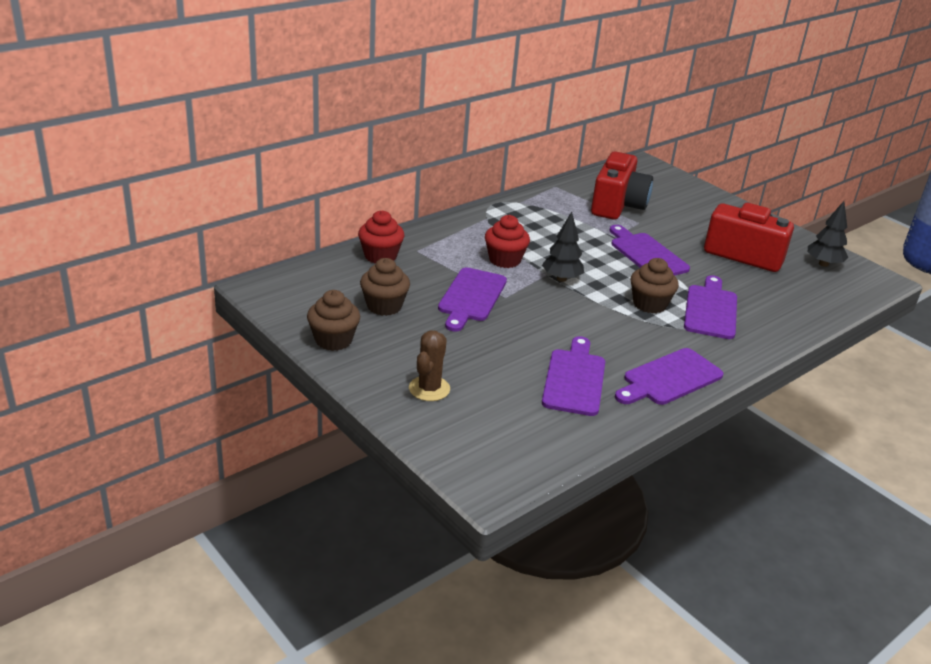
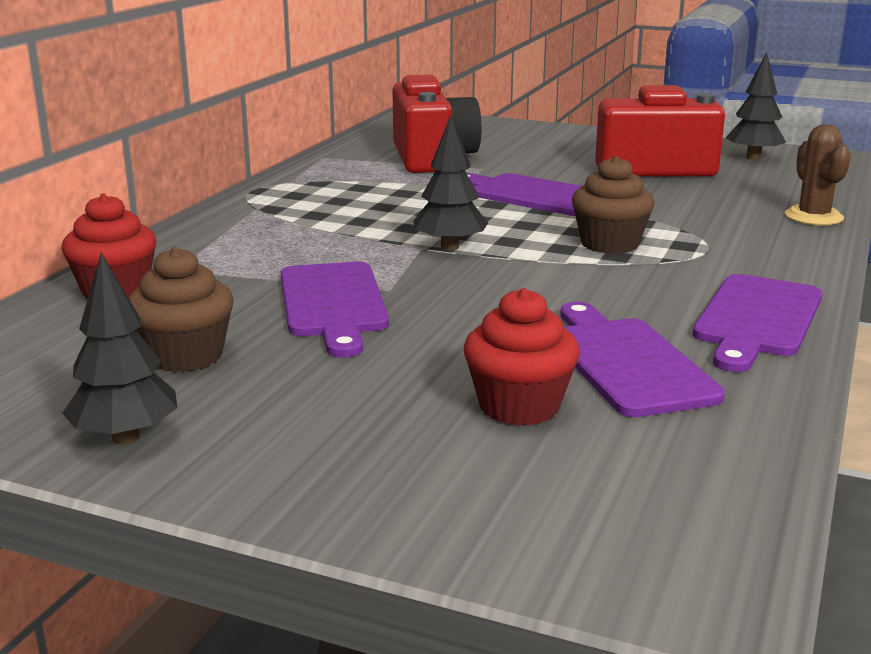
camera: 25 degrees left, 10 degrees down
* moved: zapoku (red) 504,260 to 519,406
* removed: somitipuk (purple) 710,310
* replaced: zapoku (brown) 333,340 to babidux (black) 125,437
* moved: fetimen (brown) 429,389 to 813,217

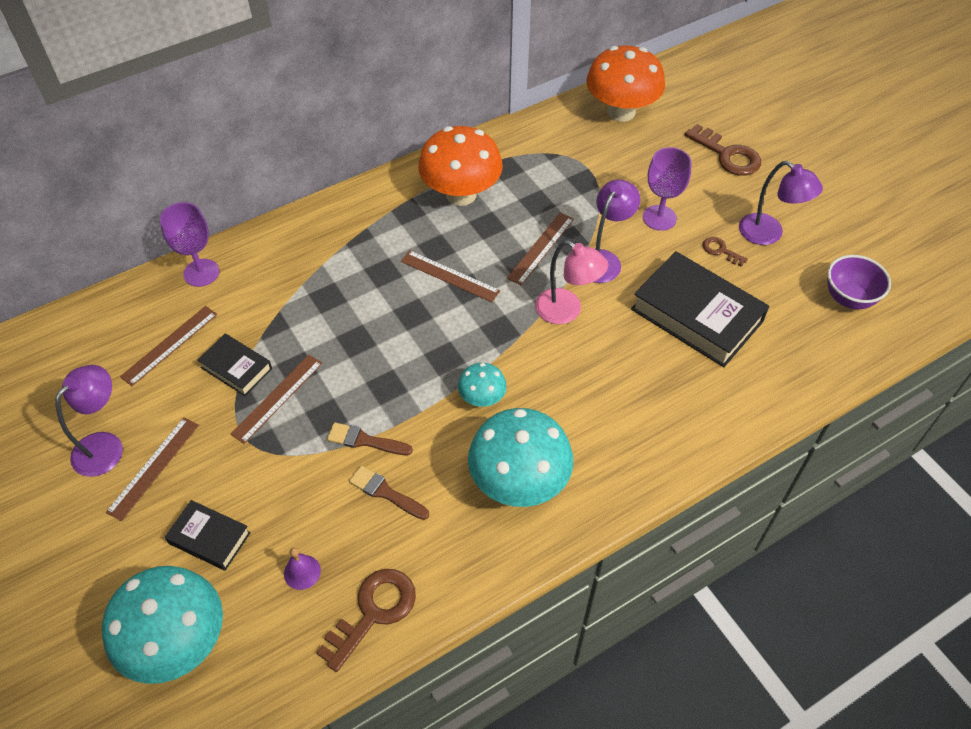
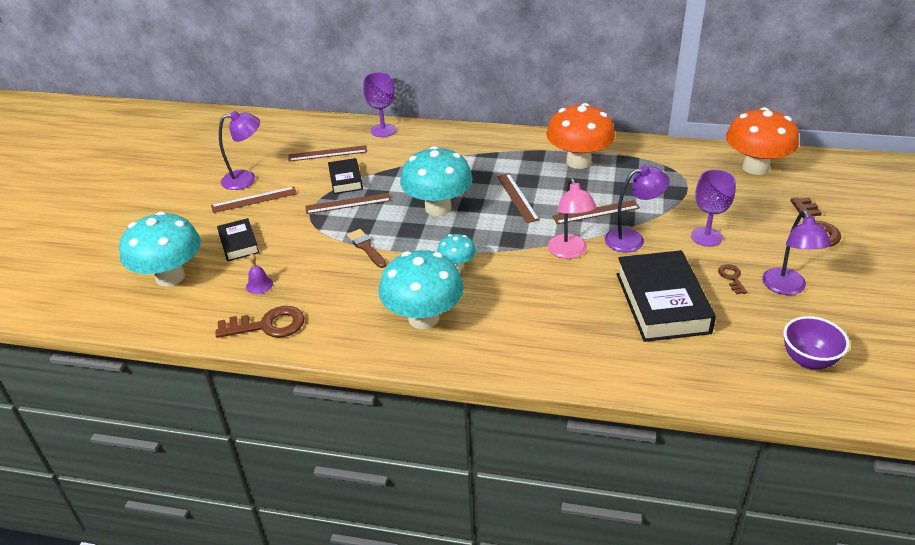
camera: 45 degrees right, 15 degrees down
* removed: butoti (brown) 385,492
* added: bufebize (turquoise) 438,208

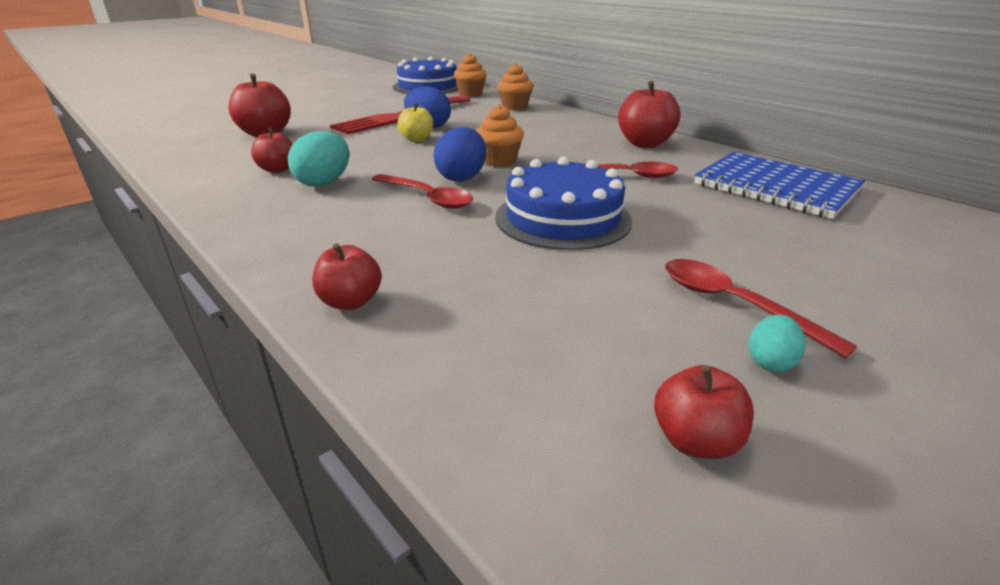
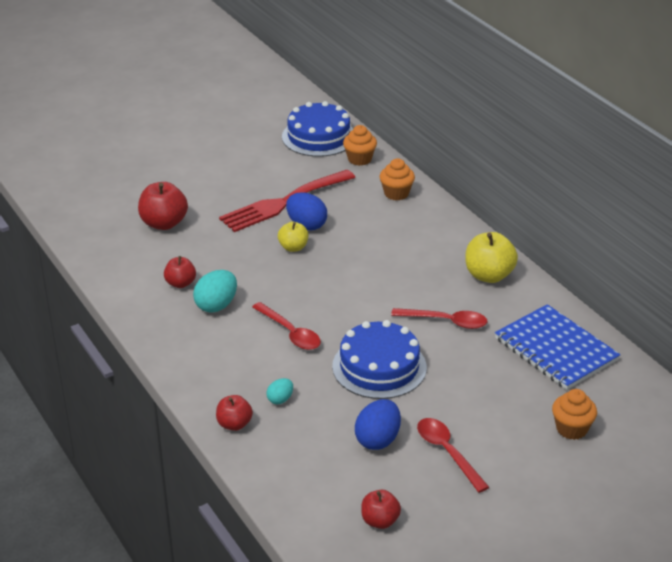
camera: 10 degrees right, 5 degrees up
* recoloured: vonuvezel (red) 645,144 to vonuvezel (yellow) 489,275
* moved: zapoku (orange) 499,161 to 571,429
* moved: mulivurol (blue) 462,177 to 378,439
* moved: mulivurol (turquoise) 770,362 to 280,399

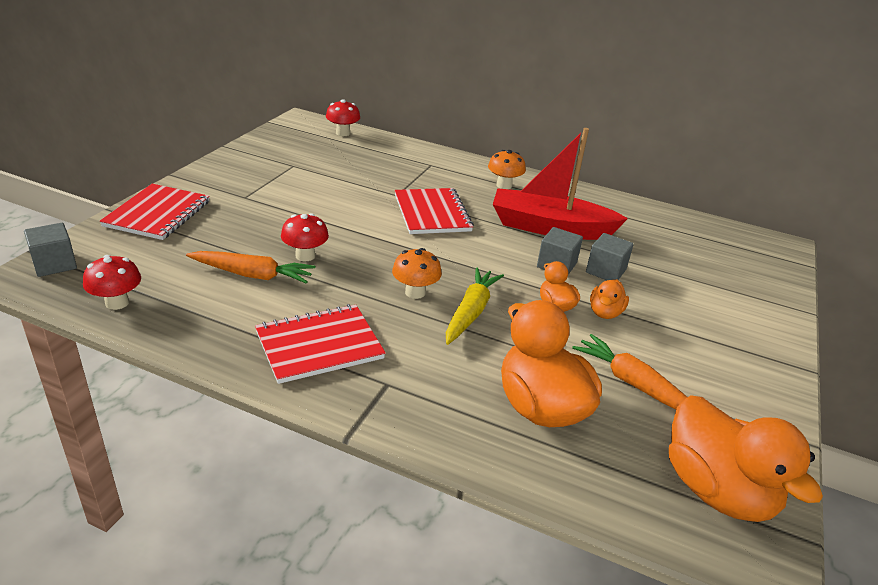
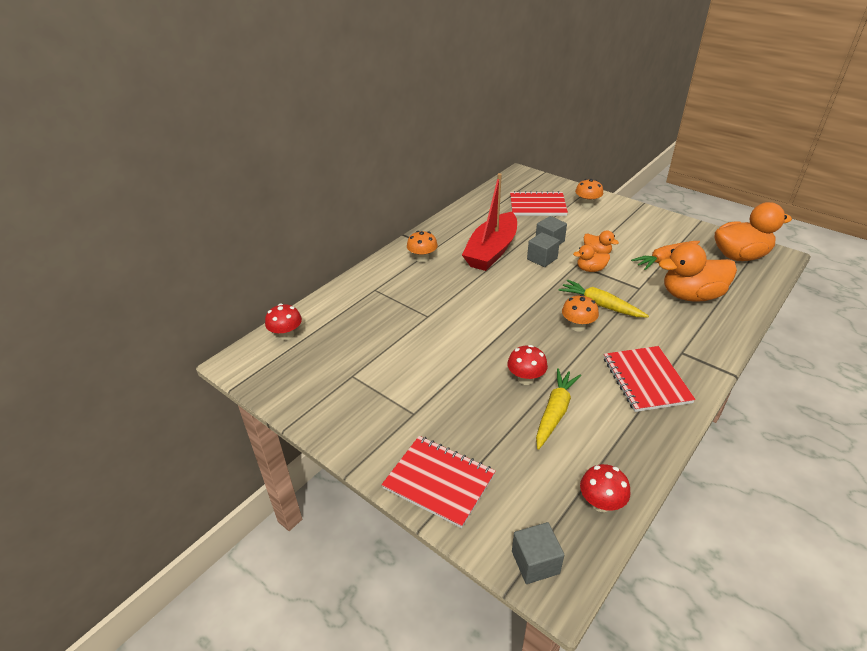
camera: 70 degrees left, 5 degrees up
* moved: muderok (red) 432,213 to 537,205
* recoloured: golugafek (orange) 252,275 to golugafek (yellow) 555,412
* added: bufebize (orange) 587,204

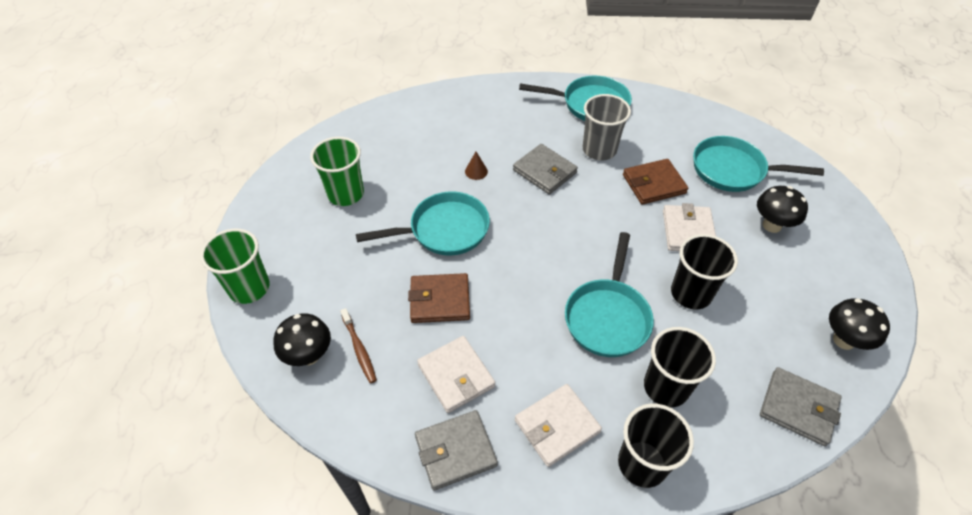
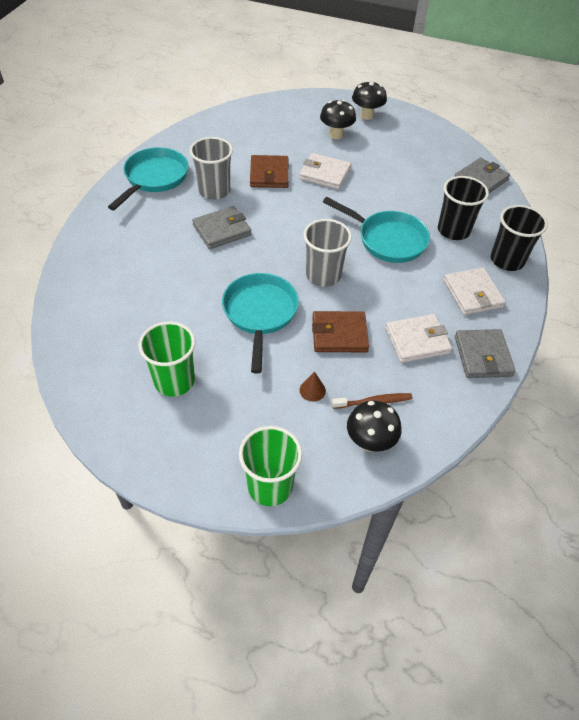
camera: 75 degrees left, 0 degrees up
* removed: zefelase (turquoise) 733,170
* moved: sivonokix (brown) 476,171 to 312,390
* removed: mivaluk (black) 691,293
* turned: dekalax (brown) 440,300 = 339,334 75 degrees clockwise
* moved: bufebize (black) 844,340 to 366,115
* added: mivaluk (grey) 323,275

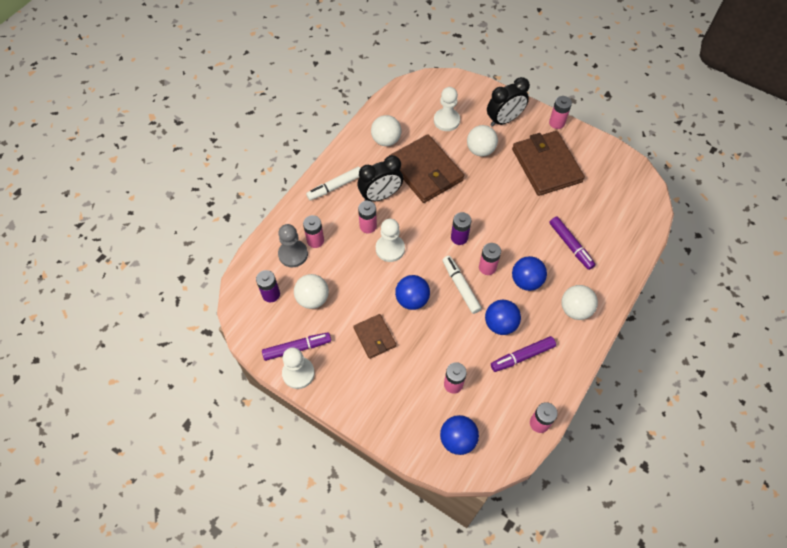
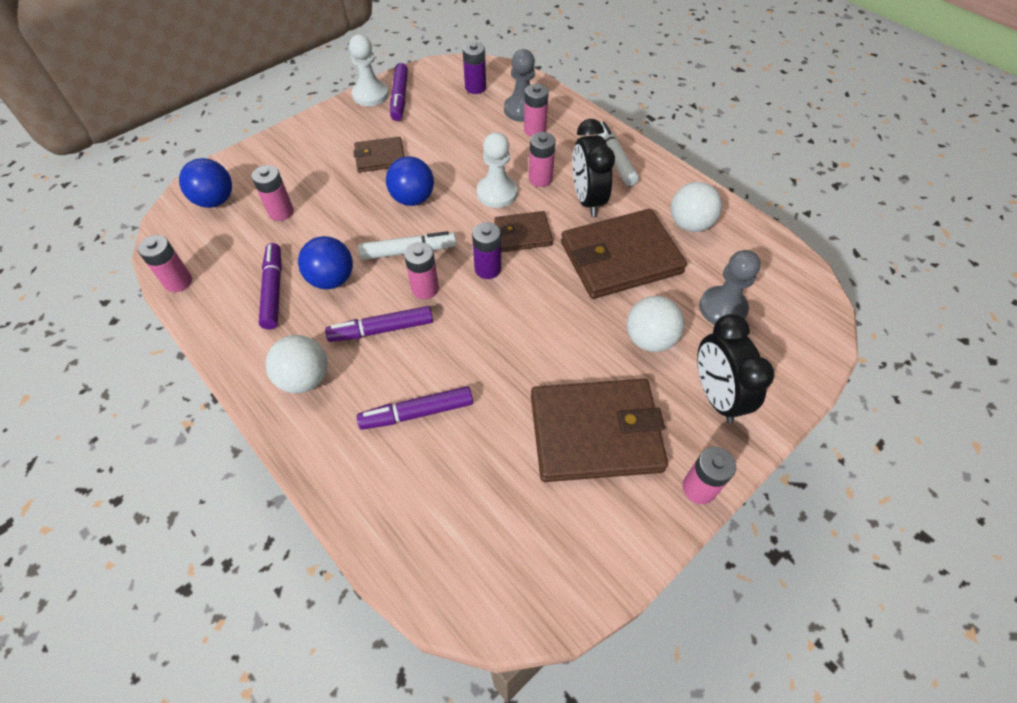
camera: 105 degrees right, 5 degrees down
* recoloured: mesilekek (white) 446,120 to mesilekek (grey) 722,308
* replaced: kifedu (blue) 526,281 to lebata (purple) 382,329
* removed: kifedu (white) 313,299
* added: dekalax (brown) 522,234

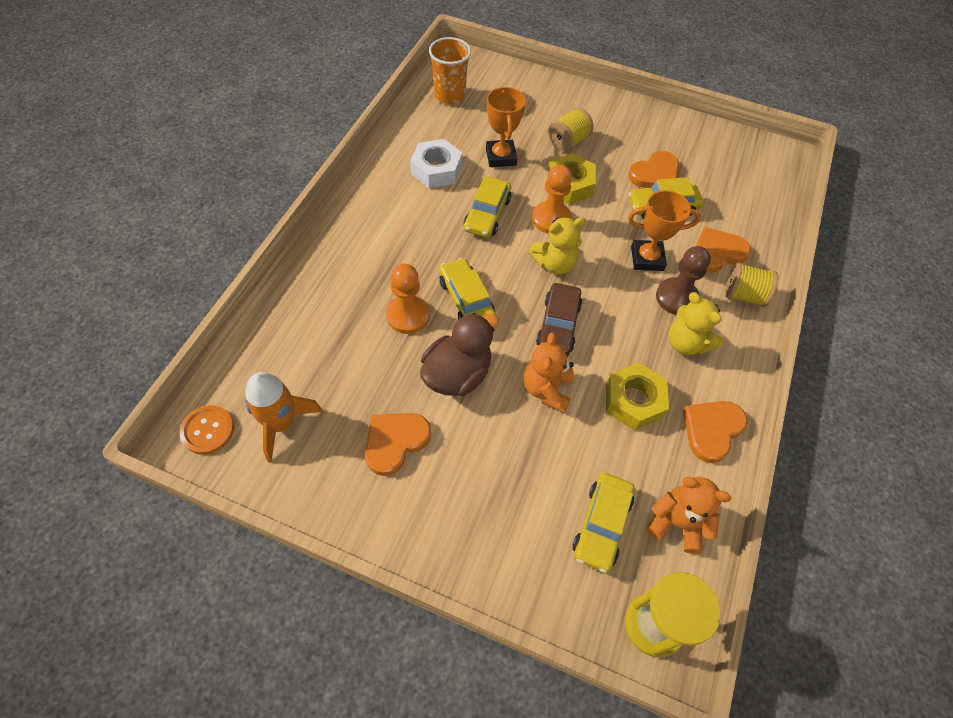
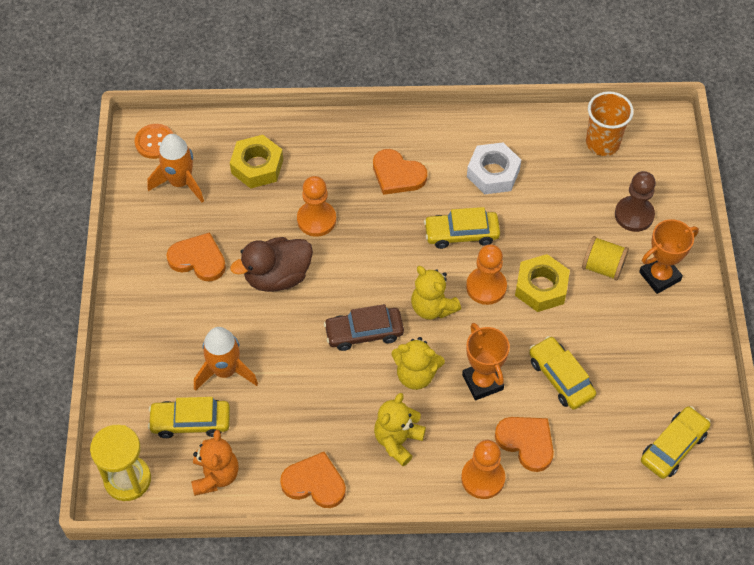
camera: 70 degrees right, 0 degrees up
* moved: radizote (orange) 501,157 to 659,276
* moved: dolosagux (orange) 655,174 to 397,174
* moved: mesilekek (brown) 676,297 to 634,215
* moved: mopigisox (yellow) 466,299 to 673,447
* replaced: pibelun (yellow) 743,295 to mesilekek (orange) 483,478
* turned: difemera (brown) 457,374 = 277,277 135 degrees clockwise
* removed: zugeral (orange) 547,389
* moved: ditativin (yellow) 633,401 to 257,166
* added: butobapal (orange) 225,371
* added: zugeral (yellow) 416,375

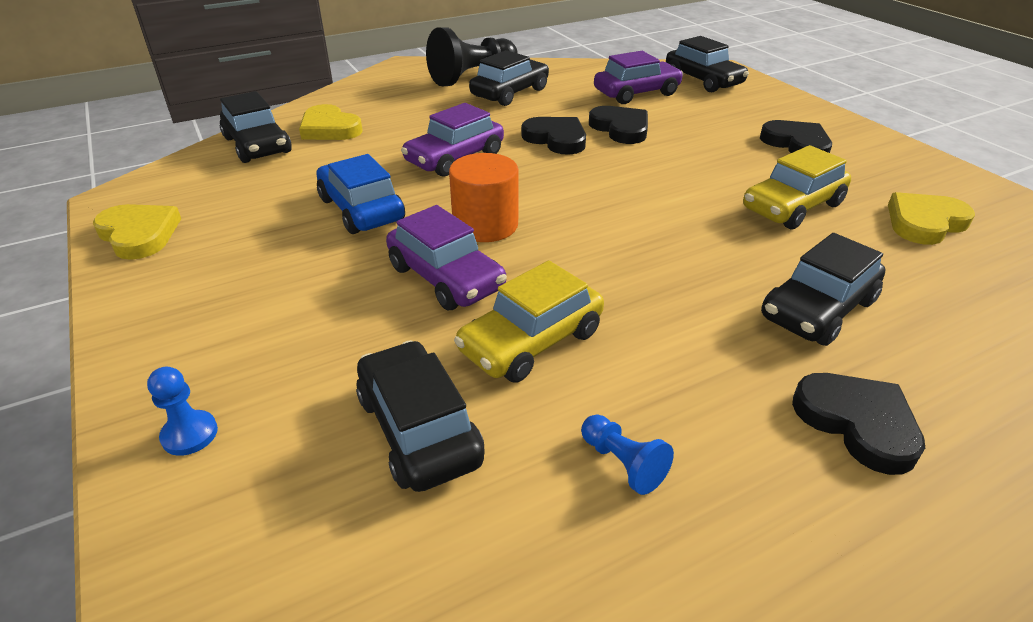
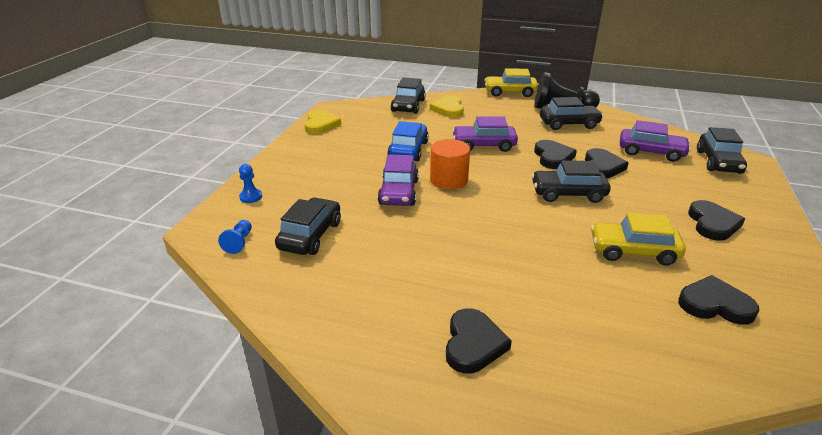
camera: 45 degrees right, 5 degrees down
* recoloured: dolosagux (yellow) 924,222 to dolosagux (black) 715,304
* moved: mopigisox (black) 817,309 to 568,193
* moved: mopigisox (yellow) 531,341 to 510,92
* moved: mesilekek (blue) 622,463 to 239,242

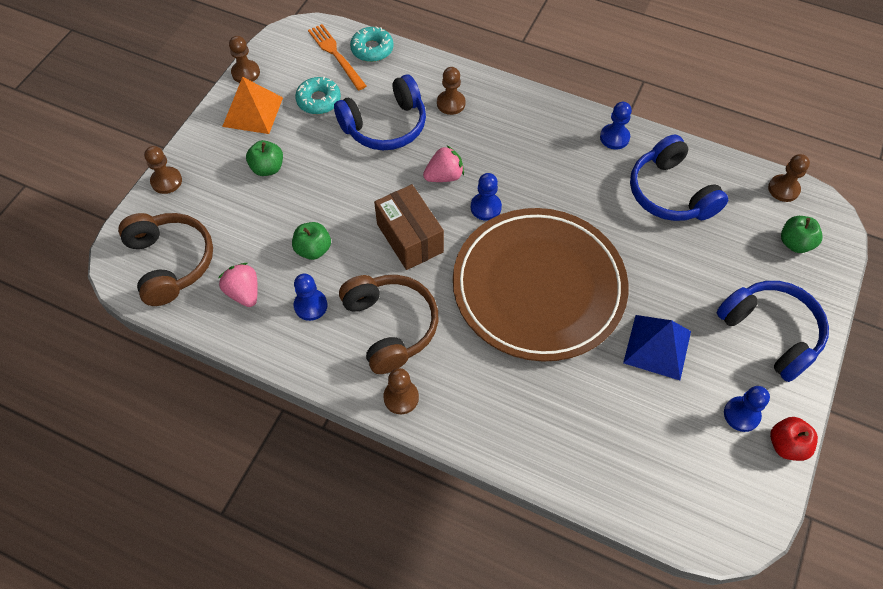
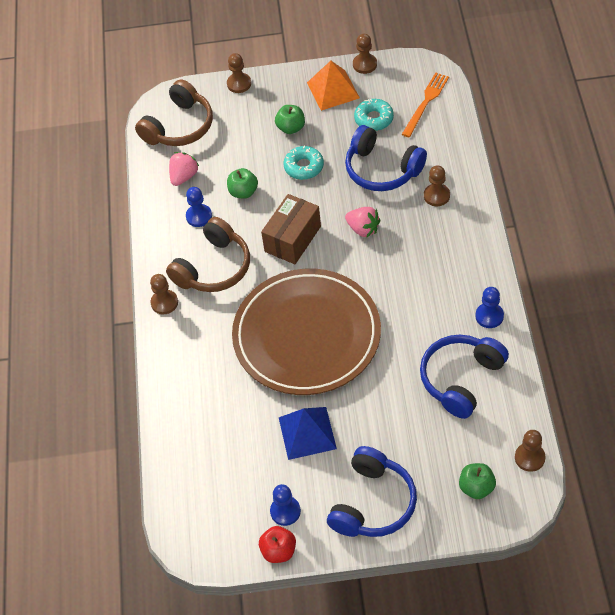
camera: 65 degrees right, 5 degrees down
* moved: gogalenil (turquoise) 372,49 to 304,167
* removed: mesilekek (blue) 485,207

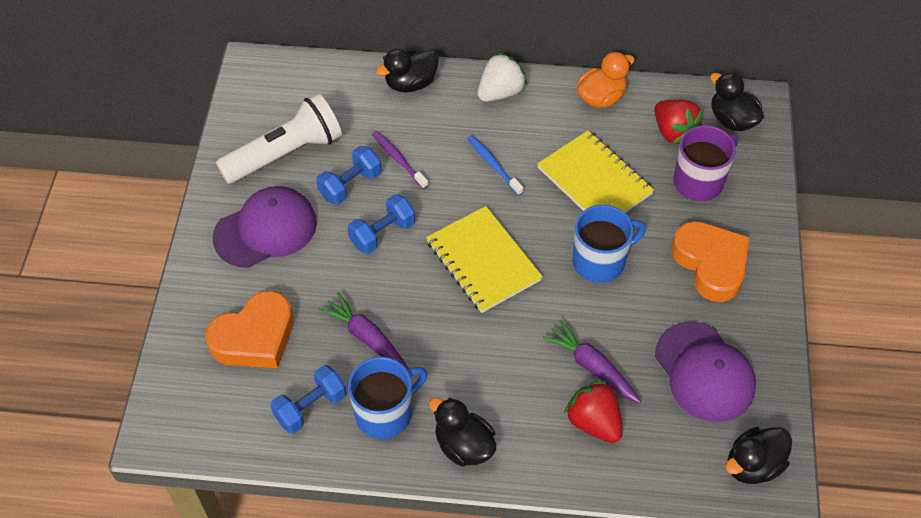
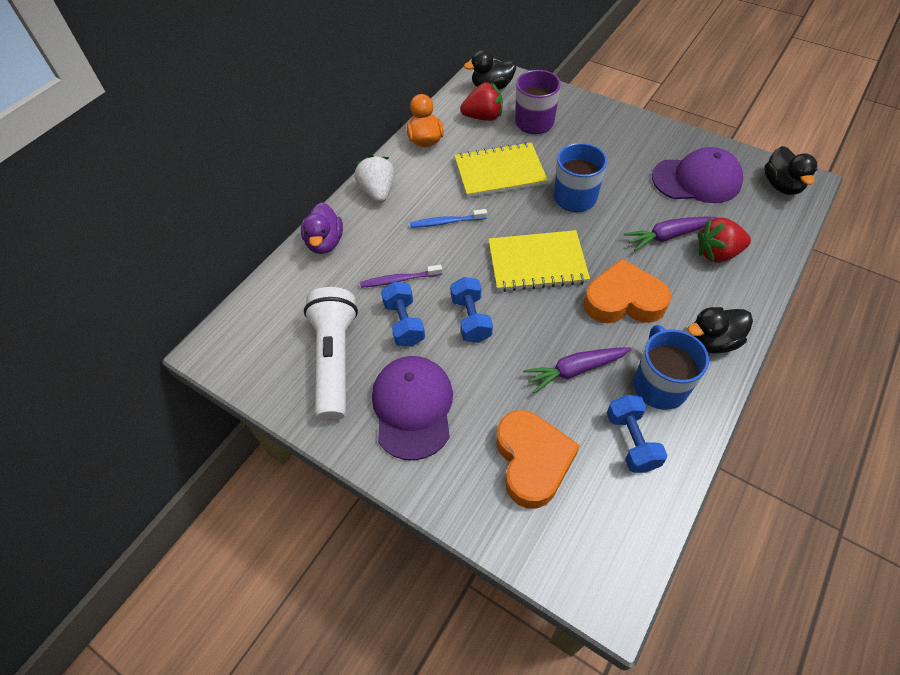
camera: 60 degrees left, 0 degrees up
* recoloured: difemera (black) 410,83 to difemera (purple) 325,242
* moved: dolosagux (orange) 710,264 to 623,300

